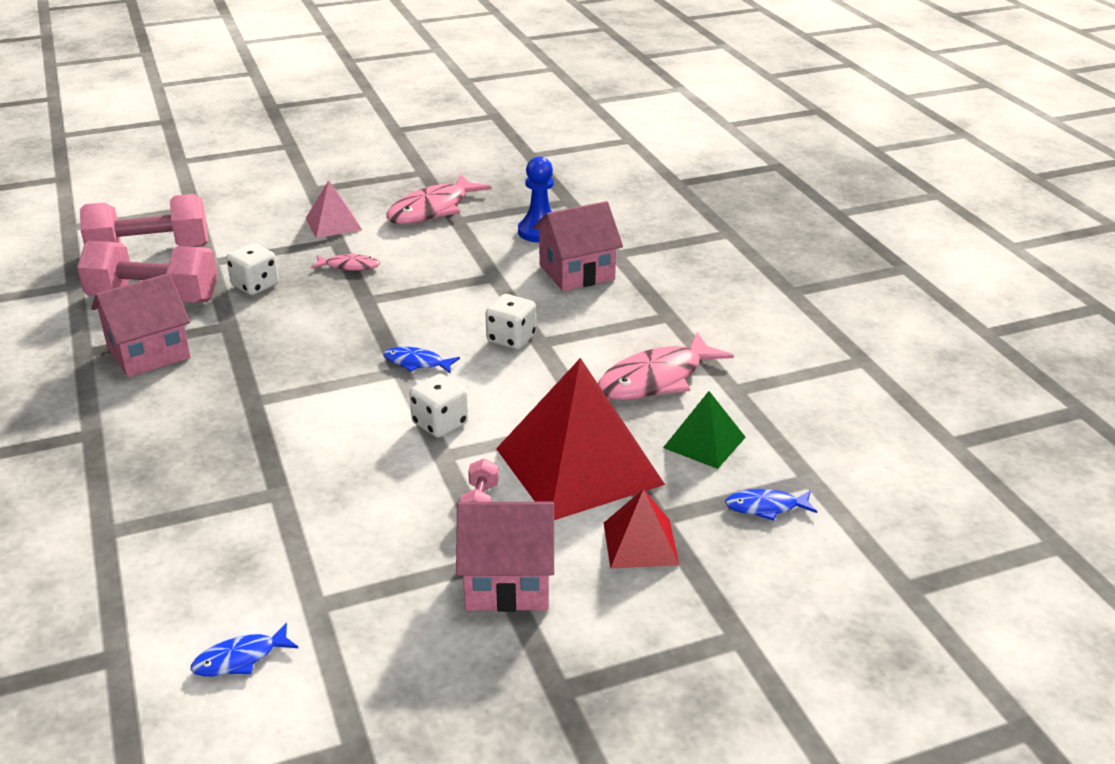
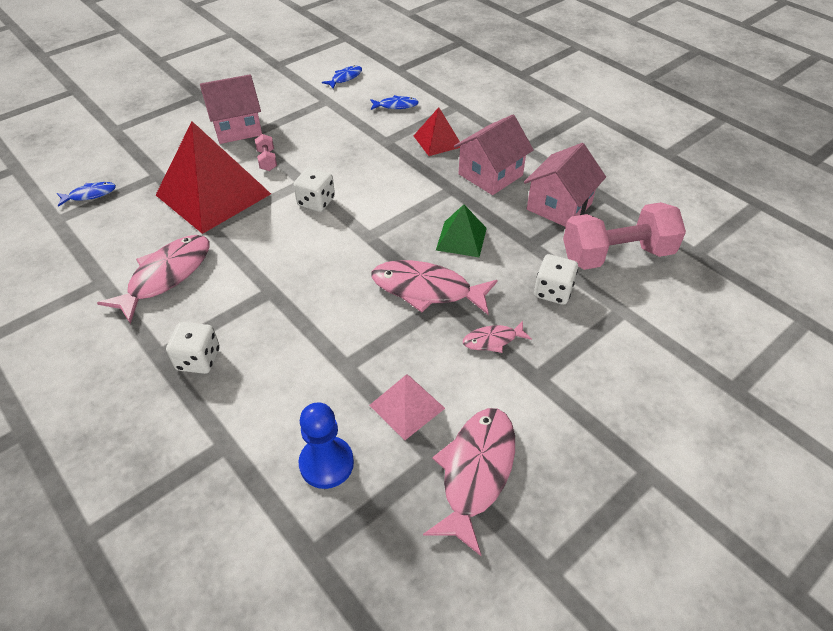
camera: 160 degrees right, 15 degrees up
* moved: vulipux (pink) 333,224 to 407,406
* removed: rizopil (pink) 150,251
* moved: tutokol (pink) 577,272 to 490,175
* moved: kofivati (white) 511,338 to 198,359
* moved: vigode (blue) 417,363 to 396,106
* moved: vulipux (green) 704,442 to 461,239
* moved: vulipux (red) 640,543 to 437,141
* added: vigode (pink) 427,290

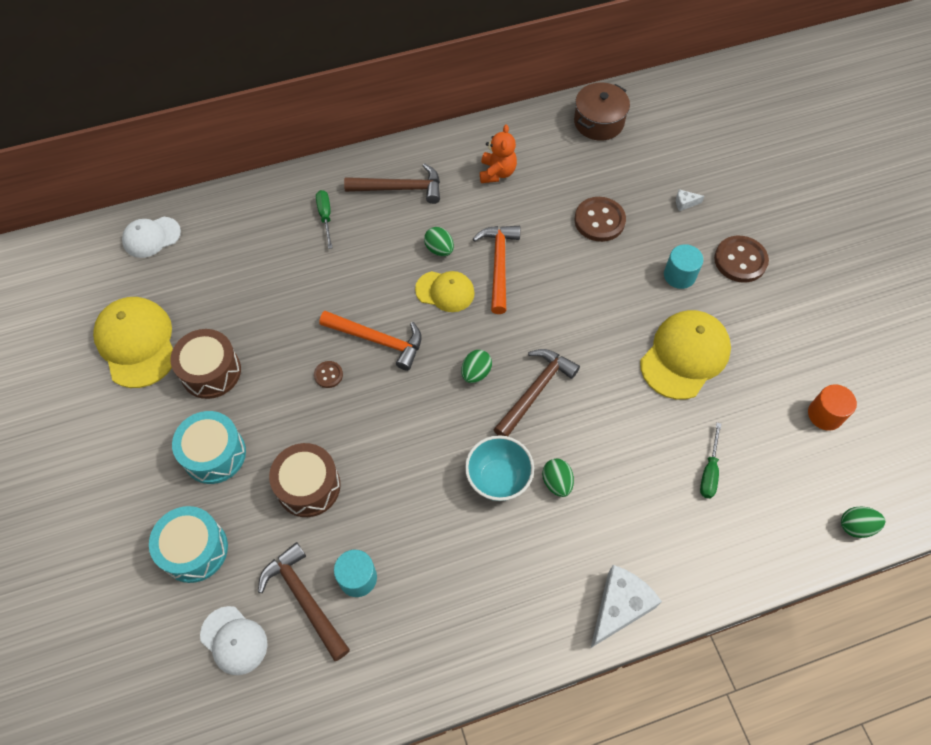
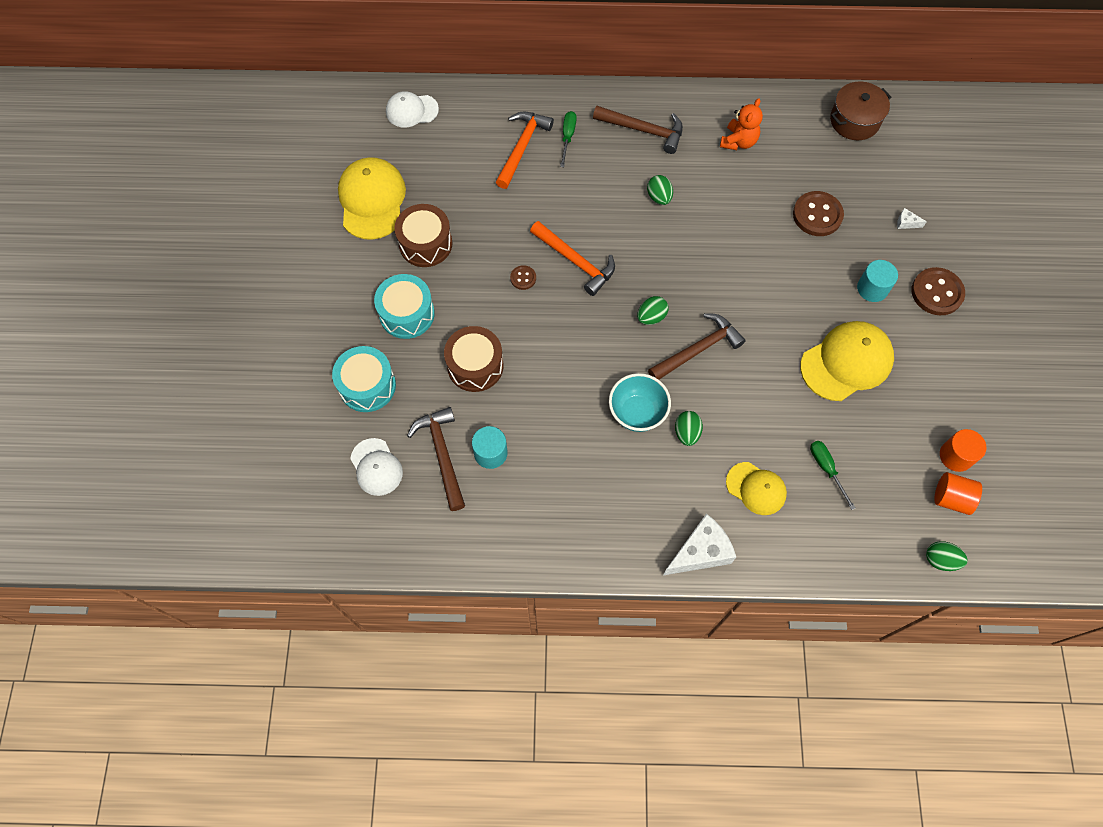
camera: 20 degrees right, 5 degrees up
* moved: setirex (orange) 498,265 to 522,147
* moved: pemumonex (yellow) 445,291 to 756,488
* turned: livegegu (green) 709,471 = 826,469 120 degrees clockwise
* added: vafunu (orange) 951,498

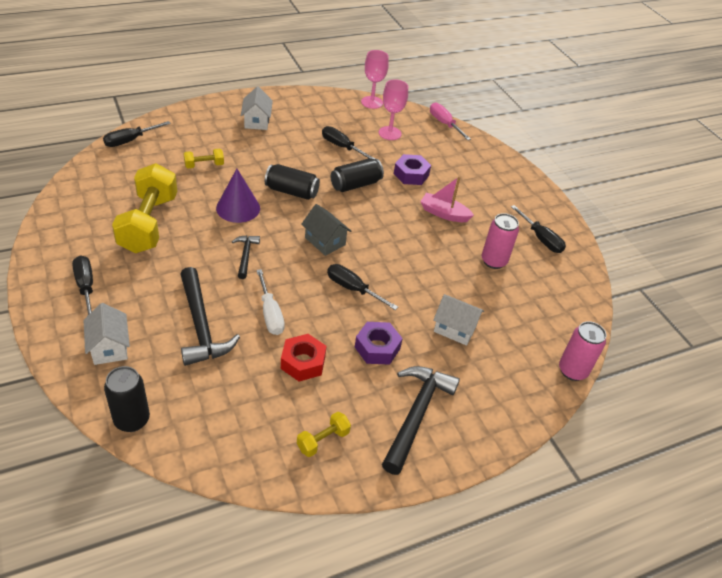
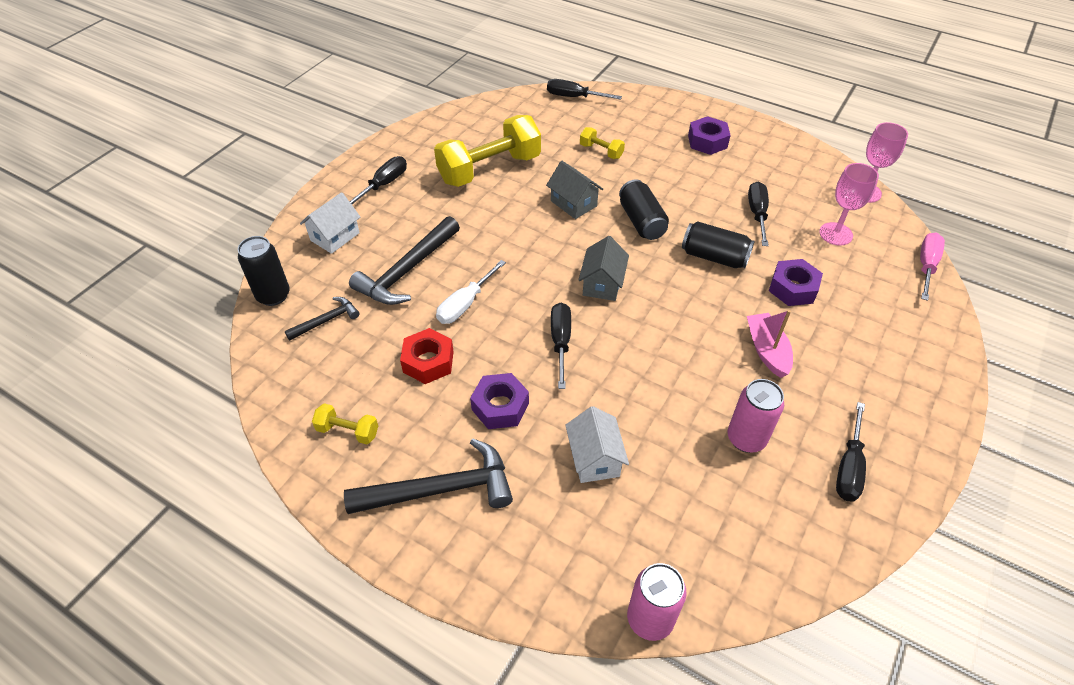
camera: 60 degrees right, 5 degrees up
* replaced: tutokol (white) 257,121 to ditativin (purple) 707,141
* replaced: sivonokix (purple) 238,208 to tutokol (grey) 573,203
* moved: setirex (black) 245,255 to 326,320

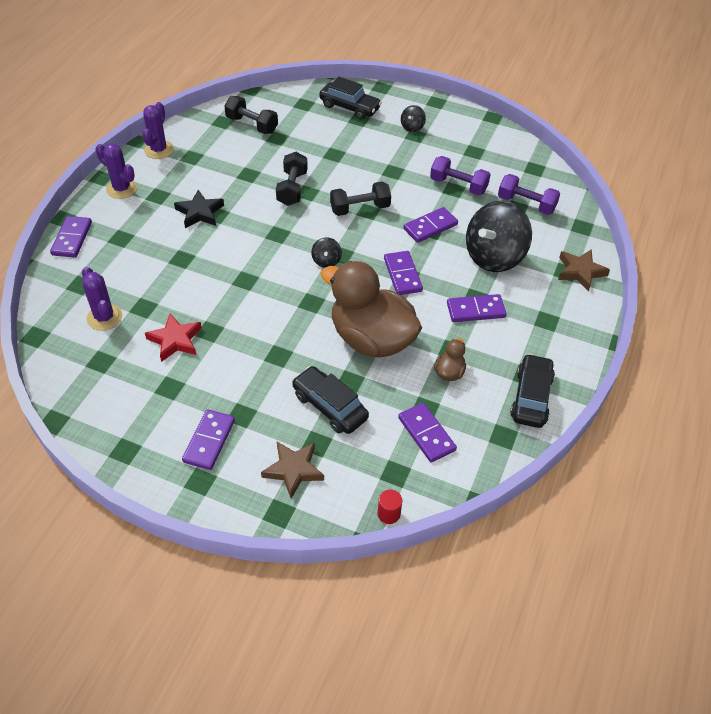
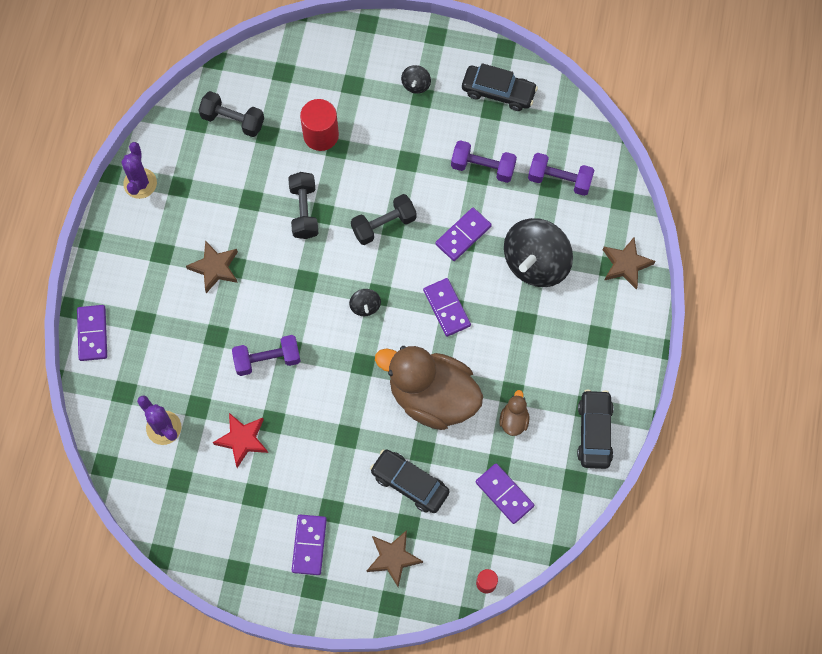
camera: 10 degrees left, 20 degrees up
* moved: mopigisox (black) 349,107 to 498,92
* removed: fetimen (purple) 121,189
* recoloured: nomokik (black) 200,212 to nomokik (brown) 215,268
* removed: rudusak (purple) 475,310
* added: vafunu (red) 321,135
* added: rizopil (purple) 267,359

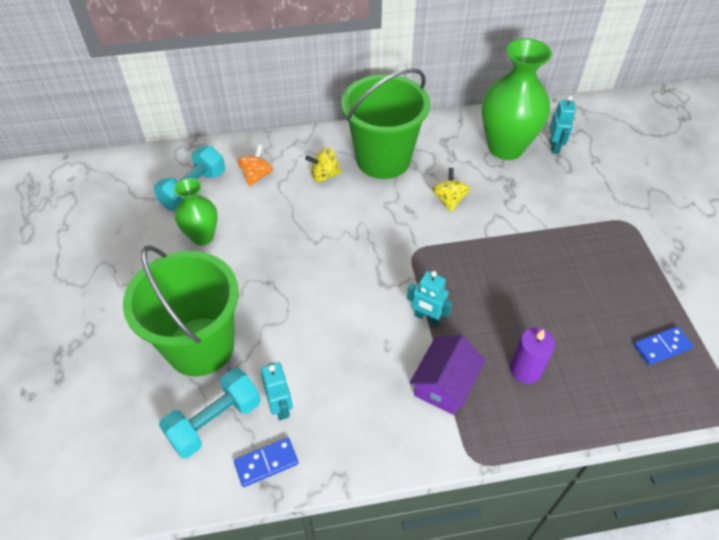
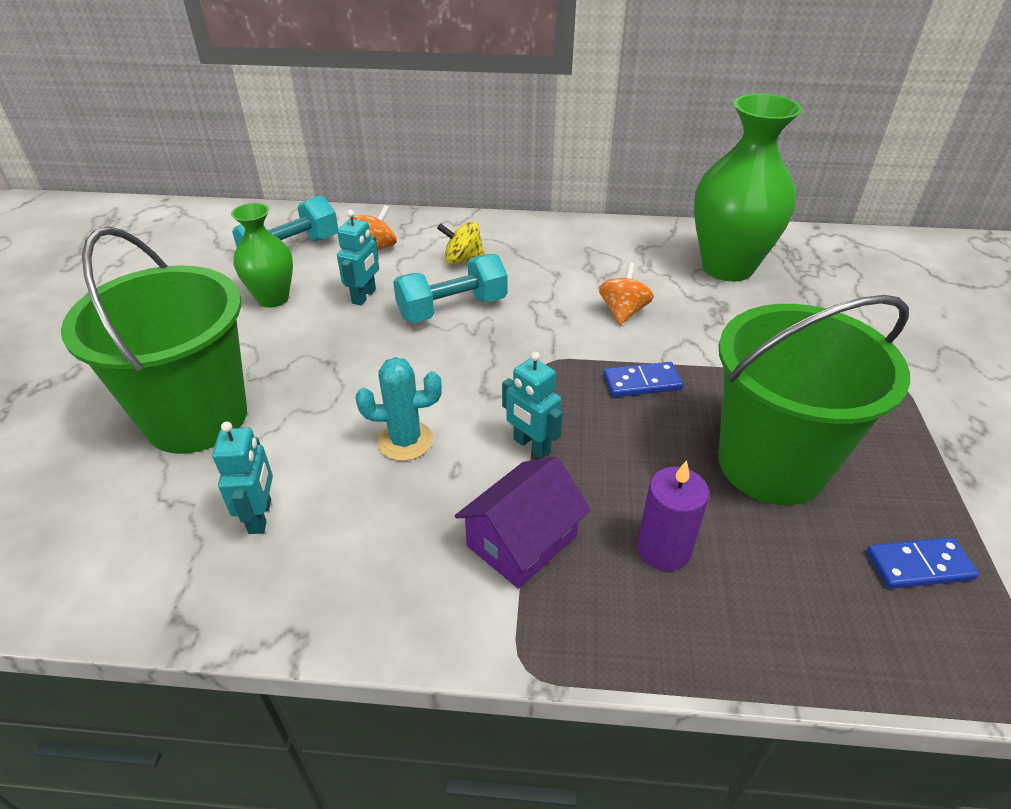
camera: 15 degrees right, 10 degrees down
* moved: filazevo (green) 383,159 to 771,464
* moved: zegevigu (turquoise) 554,146 to 364,296
* recoloured: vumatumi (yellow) 449,200 to vumatumi (orange) 623,312
* moved: rizopil (turquoise) 215,421 to 452,308
* moved: rudusak (blue) 266,463 to 642,382
* added: fetimen (turquoise) 405,441

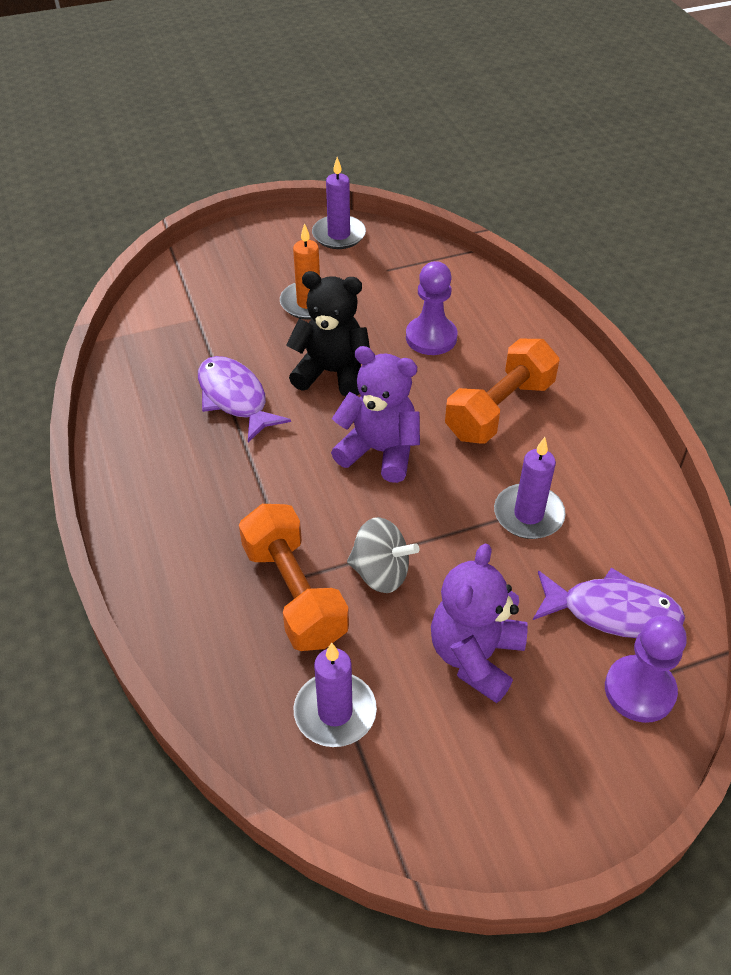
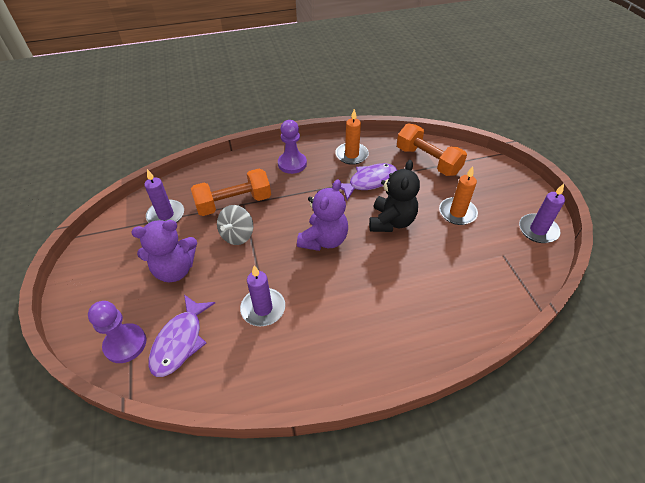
camera: 95 degrees right, 0 degrees up
* moved: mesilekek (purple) 431,337 to 292,164
* moved: rizopil (orange) 499,409 to 427,161
* turned: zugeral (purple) 475,656 = 175,270 135 degrees clockwise
* added: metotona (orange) 351,155

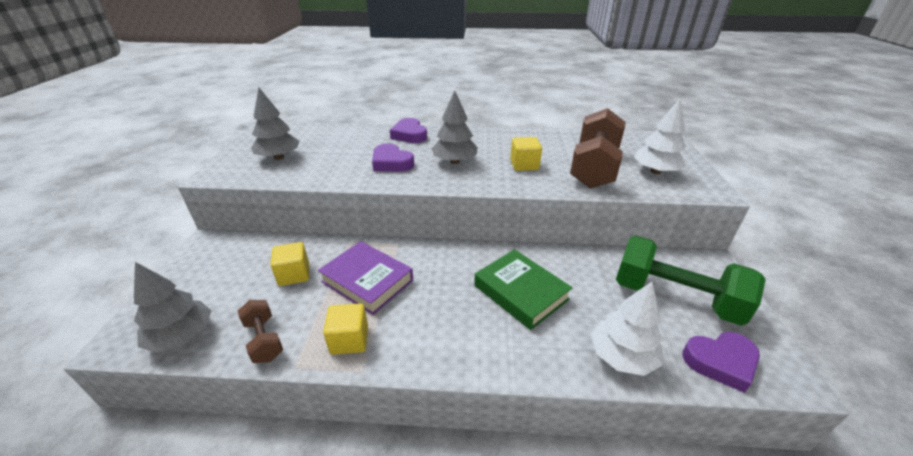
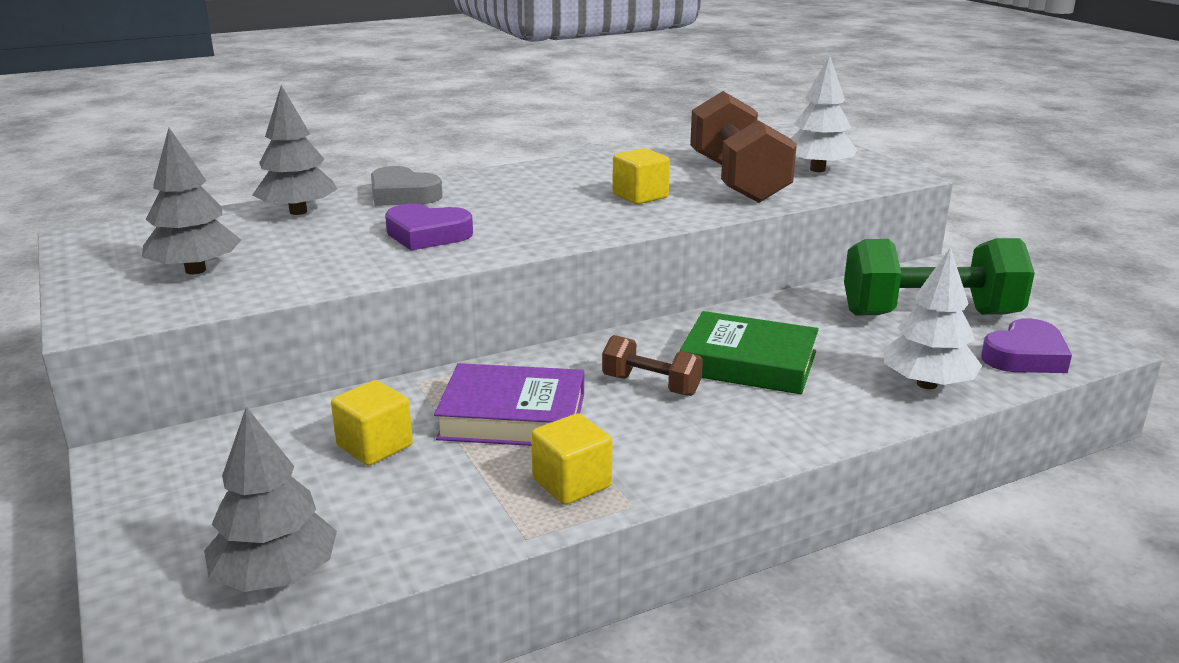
camera: 30 degrees left, 10 degrees down
* moved: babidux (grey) 454,161 to 298,211
* recoloured: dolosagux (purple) 409,135 to dolosagux (grey) 403,195
* moved: rizopil (brown) 264,340 to 651,385

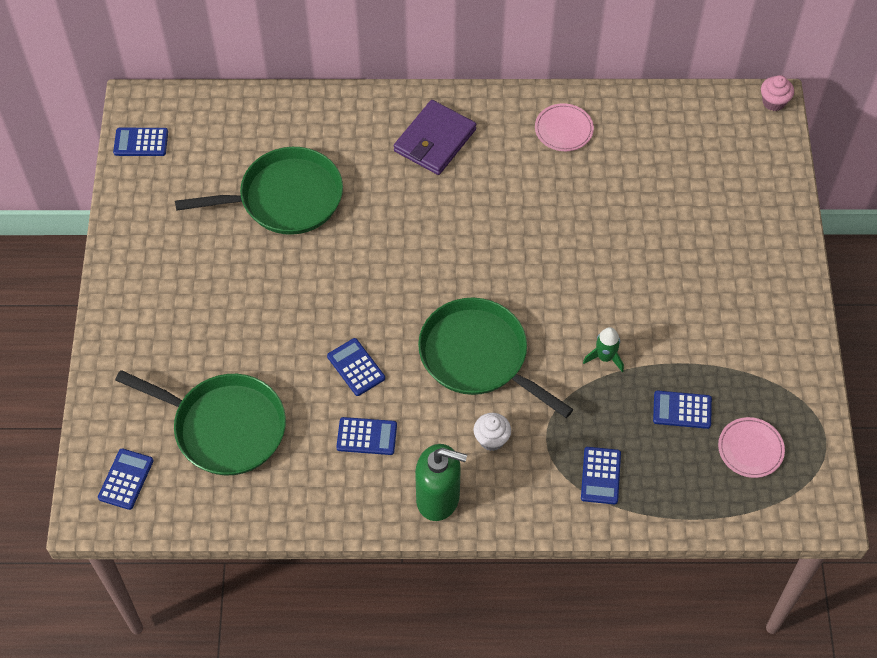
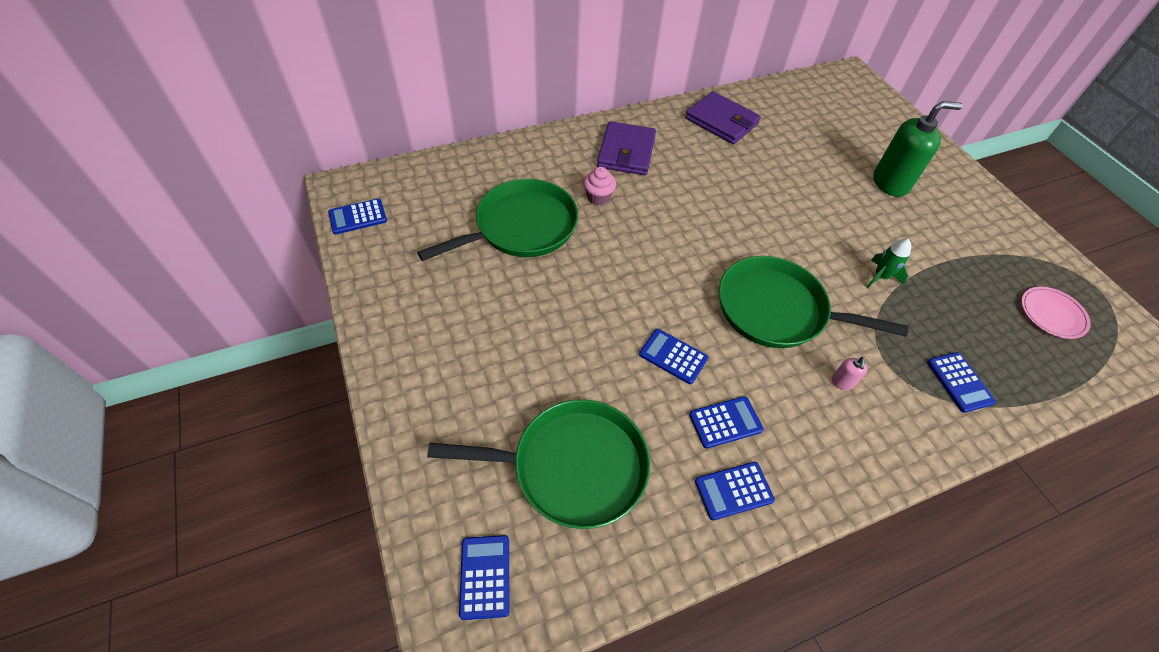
camera: 25 degrees left, 5 degrees down
* moved: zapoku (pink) 773,102 to 598,197
* replaced: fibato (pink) 563,129 to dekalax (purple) 721,121
* moved: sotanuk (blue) 682,410 to 733,490
* replaced: zapoku (white) 491,439 to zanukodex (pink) 842,382
* moved: zanukodex (green) 438,498 to 890,183

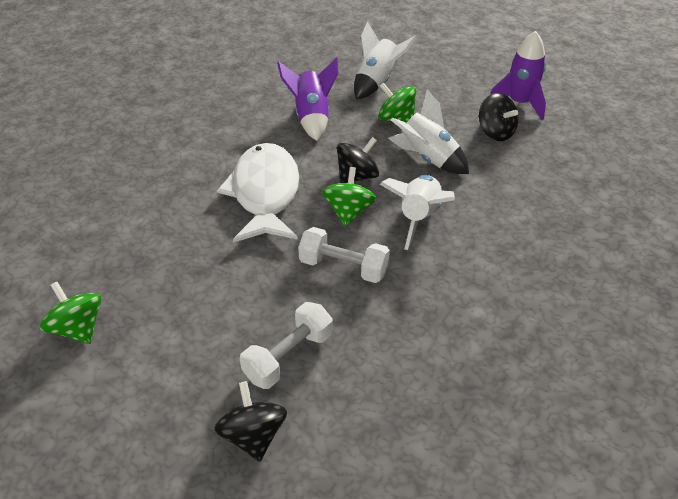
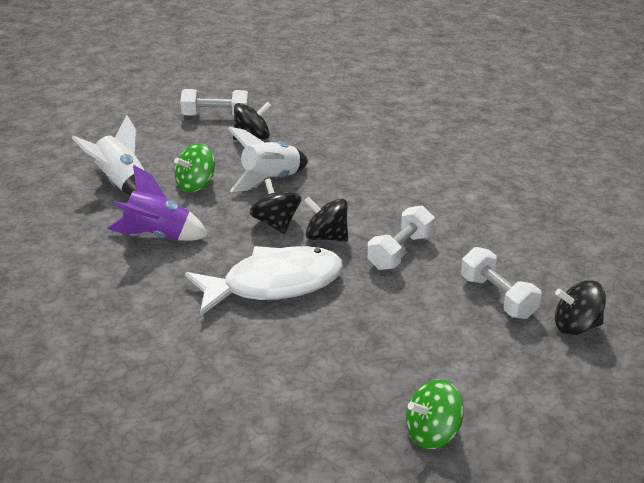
camera: 75 degrees left, 10 degrees down
* replaced: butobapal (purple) 519,104 to rizopil (white) 216,116
* turned: vigode (white) 265,193 = 274,284 150 degrees clockwise
* recoloured: vumatumi (green) 348,212 to vumatumi (black) 326,237
* removed: butobapal (white) 418,218

